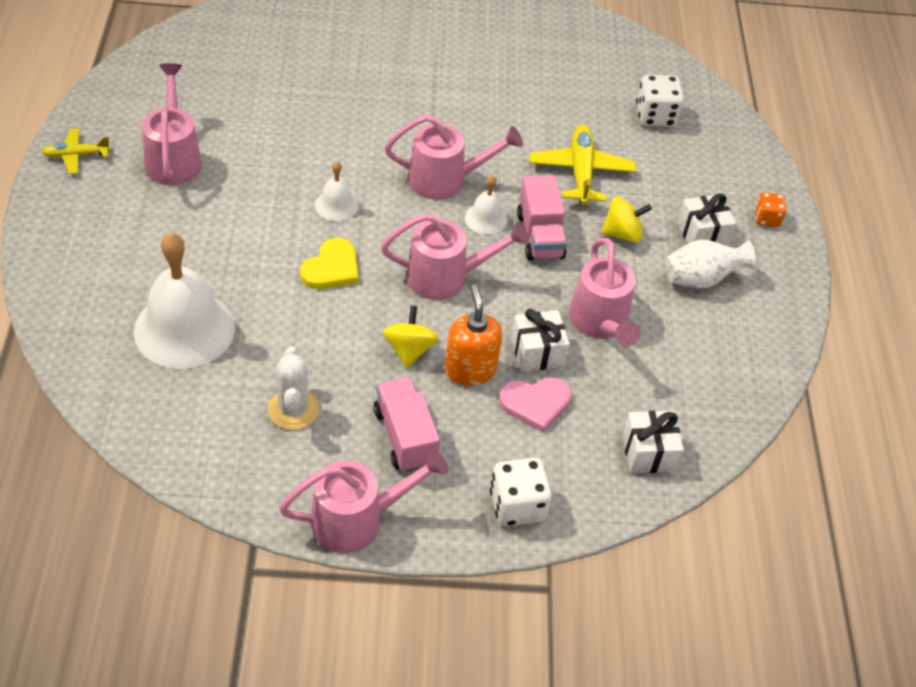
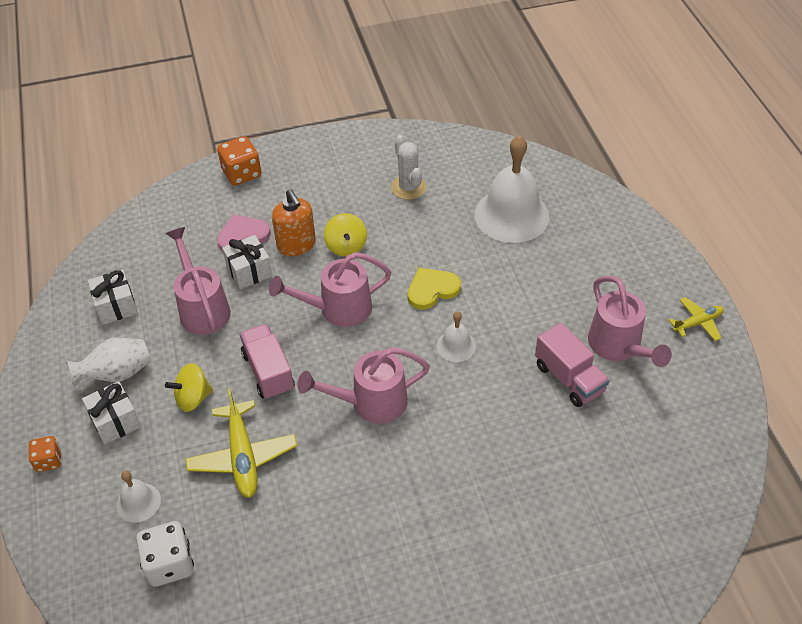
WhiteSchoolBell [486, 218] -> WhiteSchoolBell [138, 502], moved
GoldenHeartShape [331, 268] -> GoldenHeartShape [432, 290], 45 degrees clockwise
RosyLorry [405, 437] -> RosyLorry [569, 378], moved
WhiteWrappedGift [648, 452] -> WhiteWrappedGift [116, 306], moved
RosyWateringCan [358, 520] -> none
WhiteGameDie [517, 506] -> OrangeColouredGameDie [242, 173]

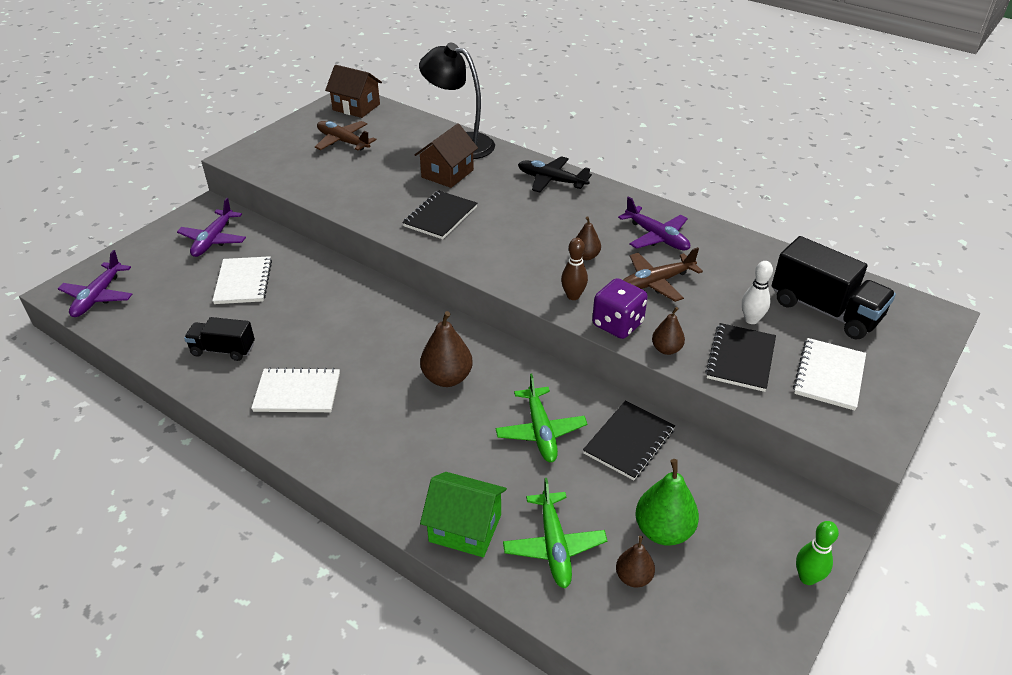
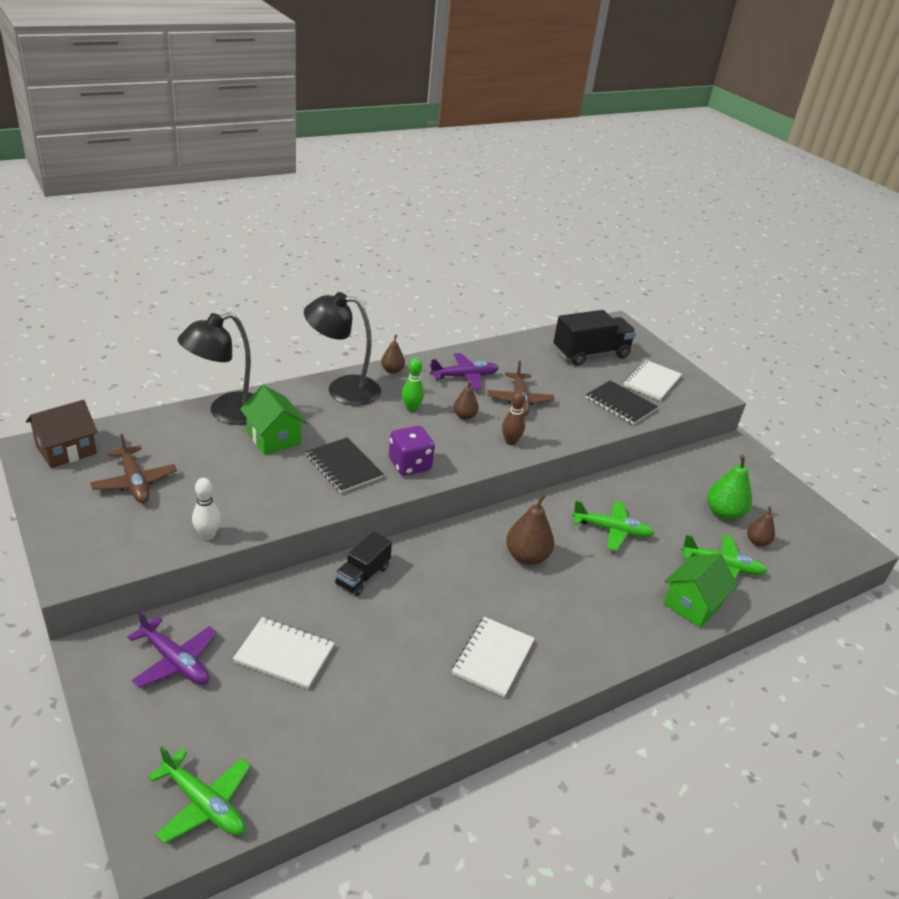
RussetPlane [343, 142] -> RussetPlane [135, 482], 90 degrees counterclockwise
RussetHouse [447, 173] -> GreenHouse [273, 438]
BlackPlane [551, 180] -> BlackReadingLamp [342, 389]
VioletPlane [98, 296] -> GreenPlane [204, 803]
WhiteBowlingPin [751, 320] -> WhiteBowlingPin [207, 535], moved
VioletGameDie [617, 324] -> VioletGameDie [410, 465], moved
RussetPear [666, 349] -> RussetPear [392, 370], moved
BlackLorry [223, 350] -> BlackLorry [362, 576], moved
WhiteExerciseBook [829, 375] -> WhiteExerciseBook [651, 381], 75 degrees clockwise
BlackExerciseBook [629, 441] -> none
GreenBowlingPin [807, 578] -> GreenBowlingPin [411, 409], moved

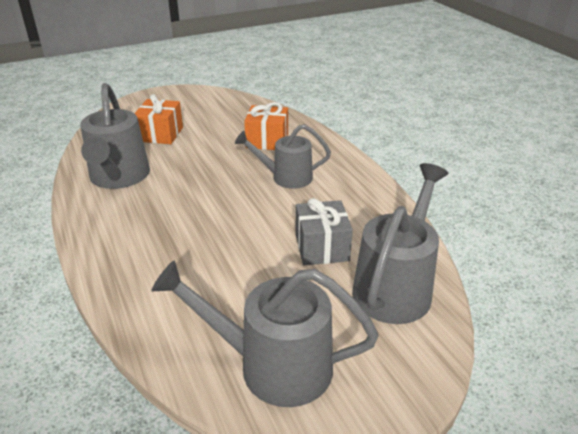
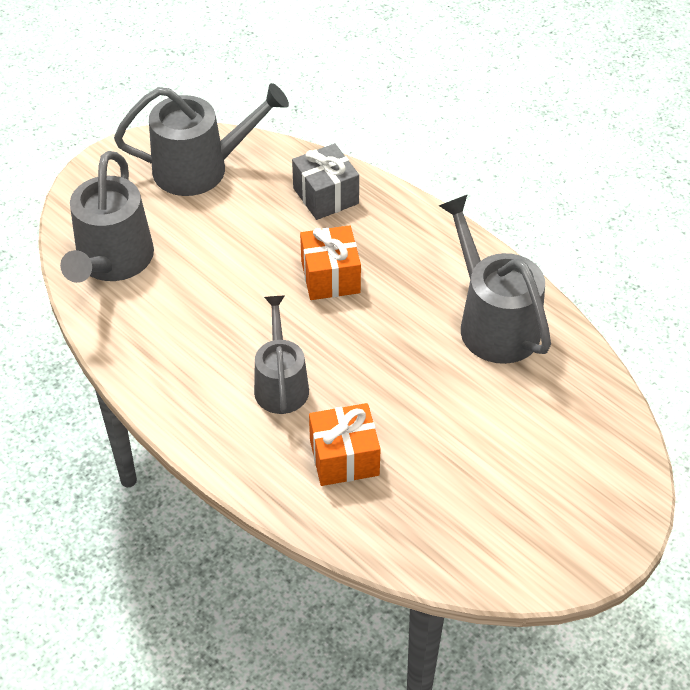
OrangeColouredWrappedGift [161, 134] -> OrangeColouredWrappedGift [330, 277], moved
GreyWateringCan [286, 177] -> GreyWateringCan [280, 383], 75 degrees counterclockwise
GreyWrappedGift [321, 247] -> GreyWrappedGift [326, 196], moved

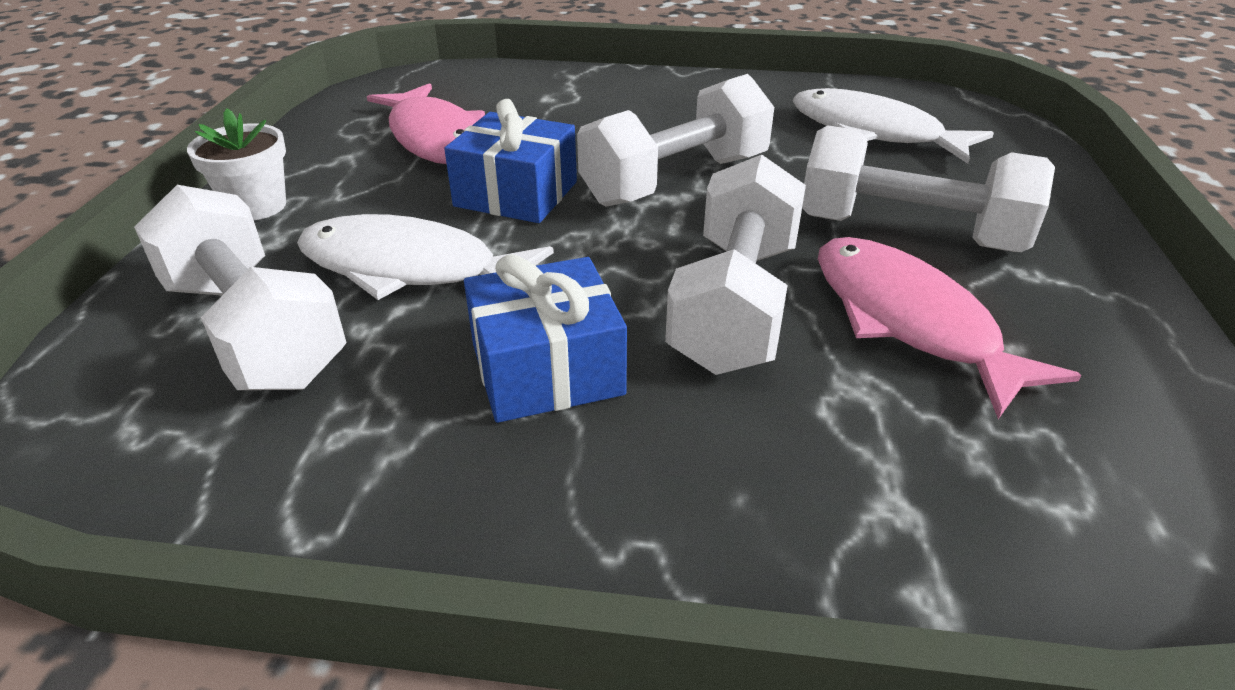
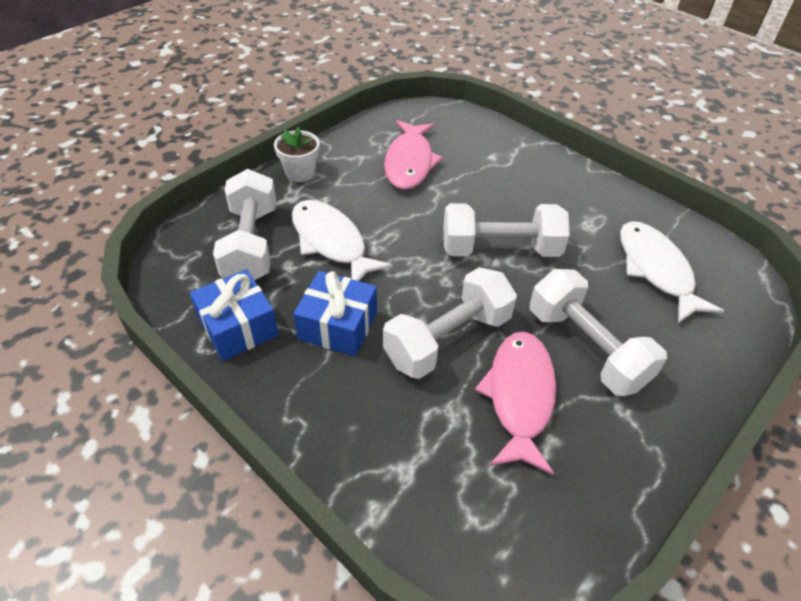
BlueWrappedGift [516, 194] -> BlueWrappedGift [238, 327], moved

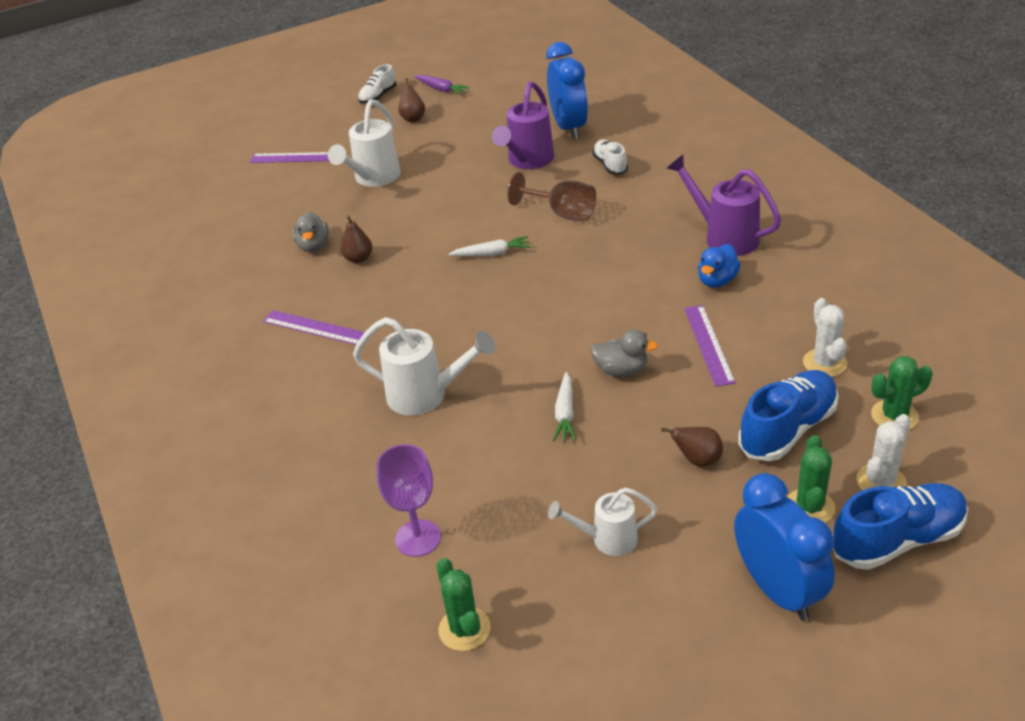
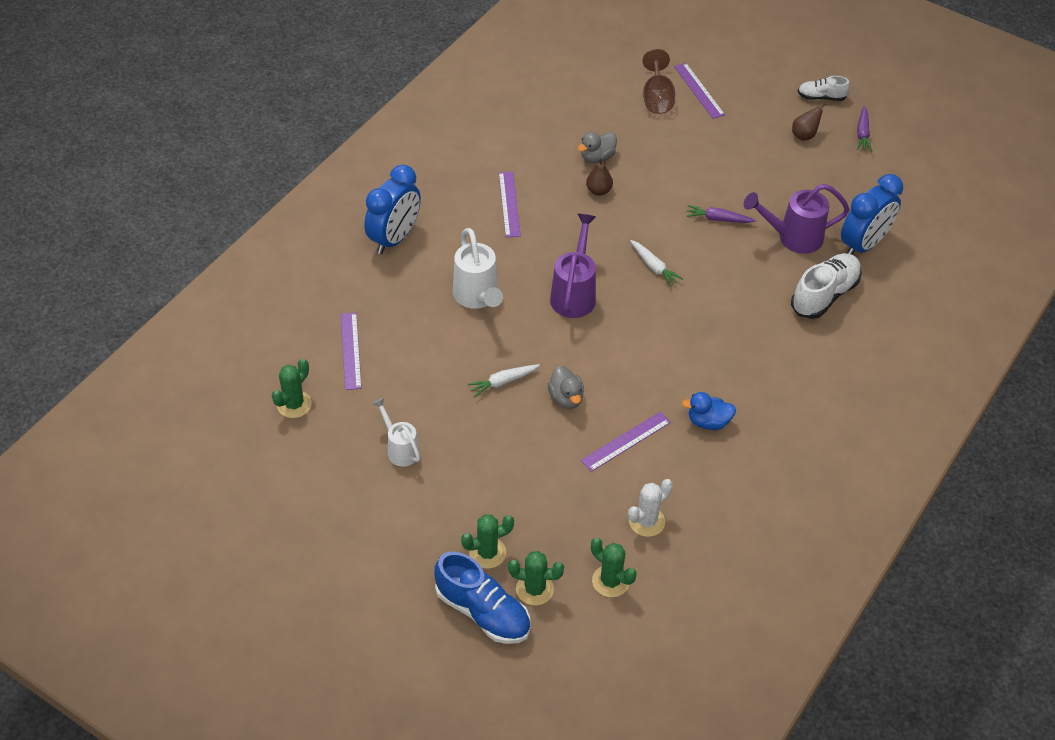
WhiteWateringCan [373, 178] -> none
WhiteSneaker [610, 165] -> WhiteSneaker [824, 295], x1.73
VioletWateringCan [724, 237] -> VioletWateringCan [574, 294], moved
RussetChalice [562, 213] -> RussetChalice [657, 98], moved
BlueSneaker [787, 429] -> none
WhiteSaguaroCactus [881, 482] -> GreenSaguaroCactus [534, 589]
RussetPear [697, 460] -> none
VioletChalice [418, 538] -> VioletStraightedge [351, 350]
BlueBedsideClock [778, 590] -> BlueBedsideClock [394, 238], moved
none -> VioletCarrot [718, 219]

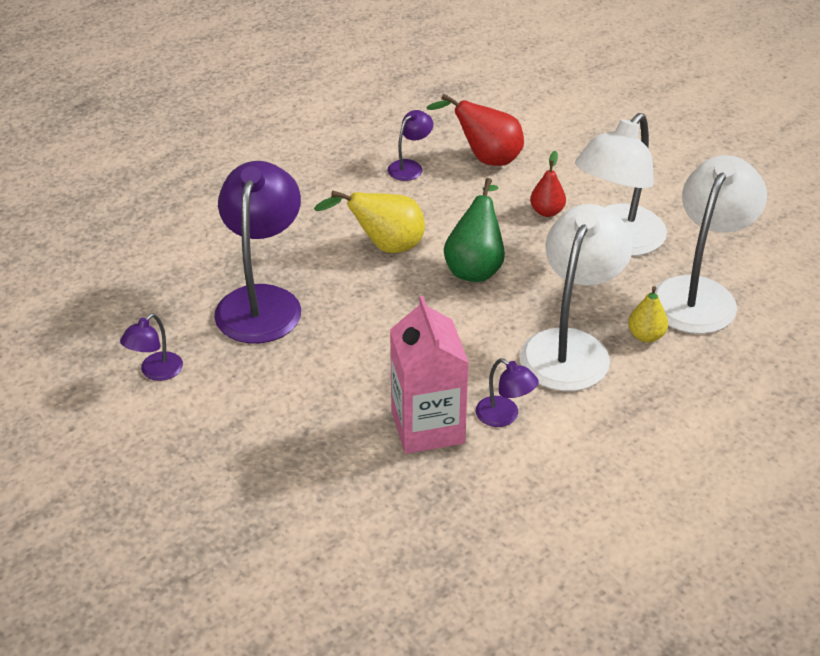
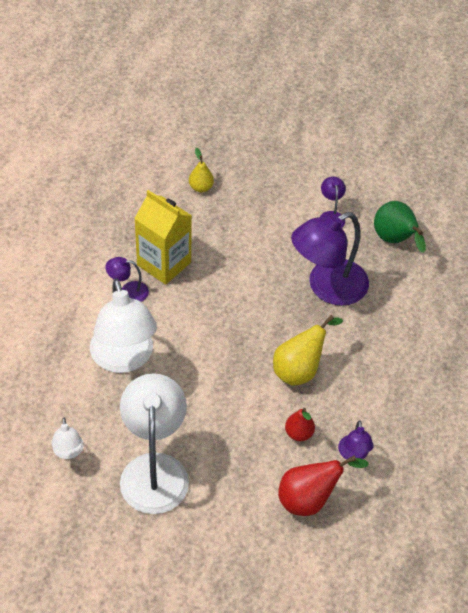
RedPear [547, 211] -> RedPear [299, 433], moved
WhiteReadingLamp [699, 294] -> WhiteReadingLamp [68, 452], x0.46
VioletReadingLamp [262, 301] -> VioletReadingLamp [327, 287], 90 degrees clockwise
GreenPear [475, 267] -> GreenPear [395, 241], moved
GoldenPear [646, 336] -> GoldenPear [201, 187], moved
RosyMilkCarton [427, 426] -> GoldenMilkCarton [164, 263]

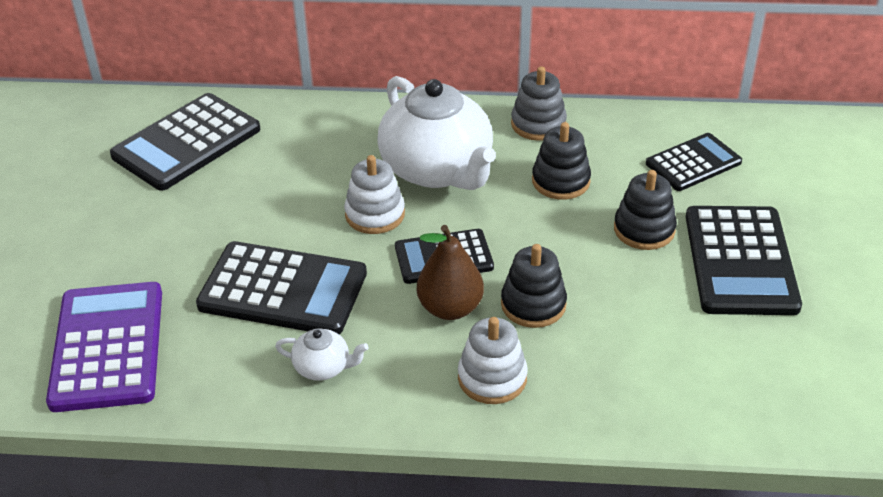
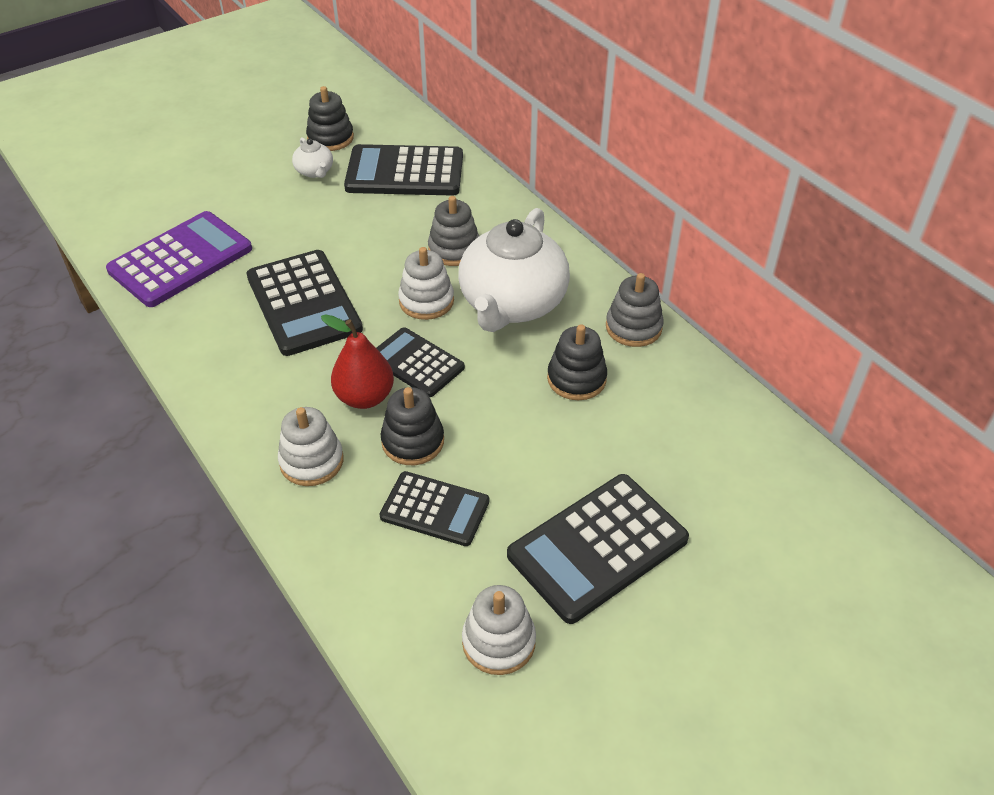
BlackCalculator [693, 163] -> BlackCalculator [435, 509], moved
BlackStackingRings [644, 229] -> BlackStackingRings [330, 138], moved
RussetPear [450, 308] -> RedPear [365, 397]
WhiteChinaTeapot [323, 367] -> WhiteChinaTeapot [315, 171], moved
none -> GreyStackingRings [454, 249]
none -> WhiteStackingRings [498, 642]

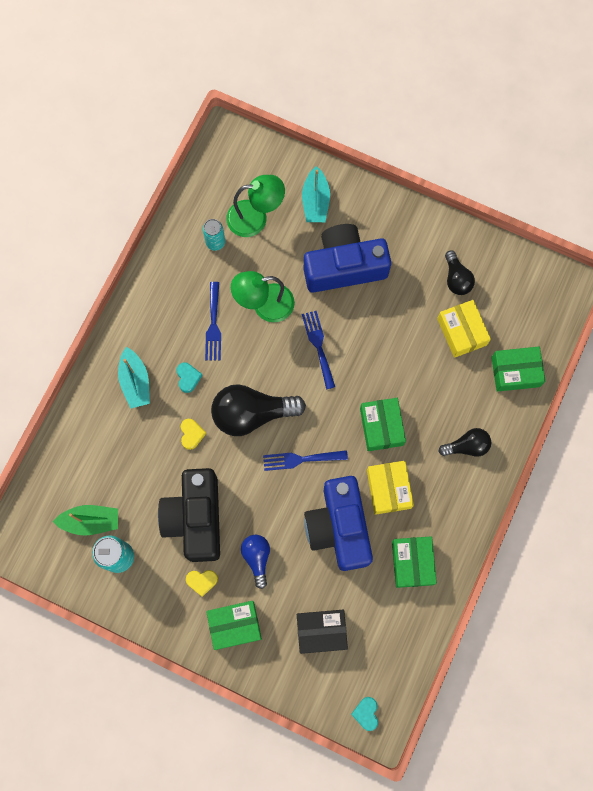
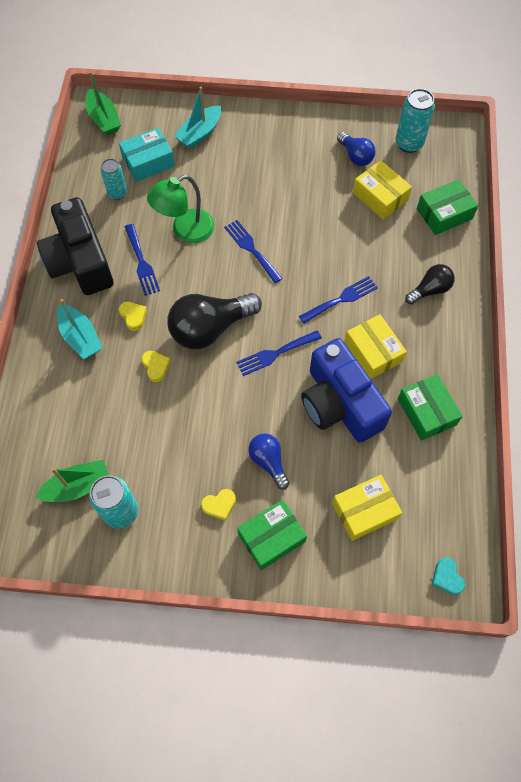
AquaSailboat [315, 201] -> AquaSailboat [200, 133], 60 degrees clockwise
GreenReadingLamp [255, 217] -> AquaPackage [148, 162]
BlueCompactCamera [344, 267] -> none
BlackBulb [456, 279] -> BlueBulb [355, 156]
AquaHeartShape [188, 378] -> GoldenHeartShape [133, 316]
GreenPackage [381, 426] -> BlueTableFork [341, 299]
BlackCompactCamera [195, 518] -> BlackCompactCamera [80, 261], moved
BlackPackage [321, 631] -> GoldenPackage [364, 511]
none -> GreenSailboat [104, 119]
none -> AquaCan [409, 143]

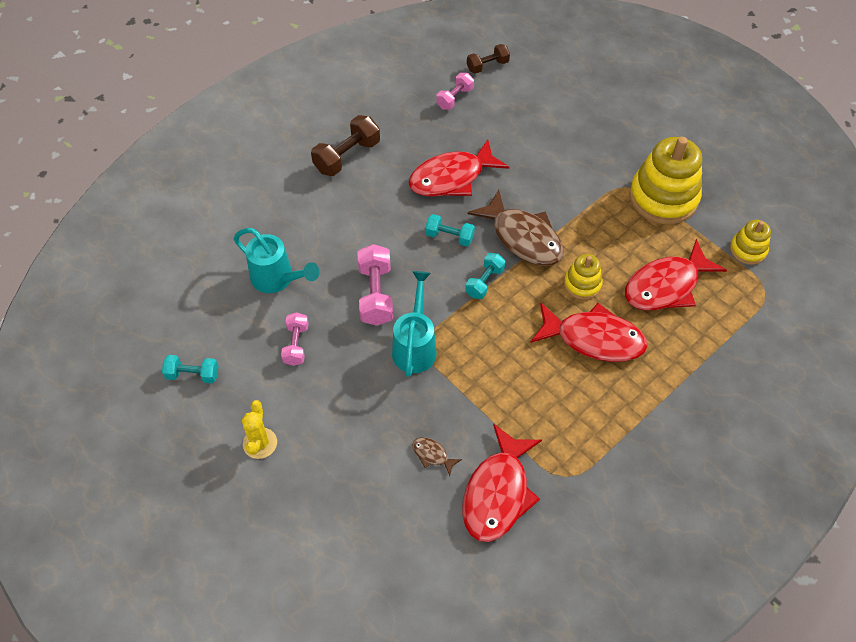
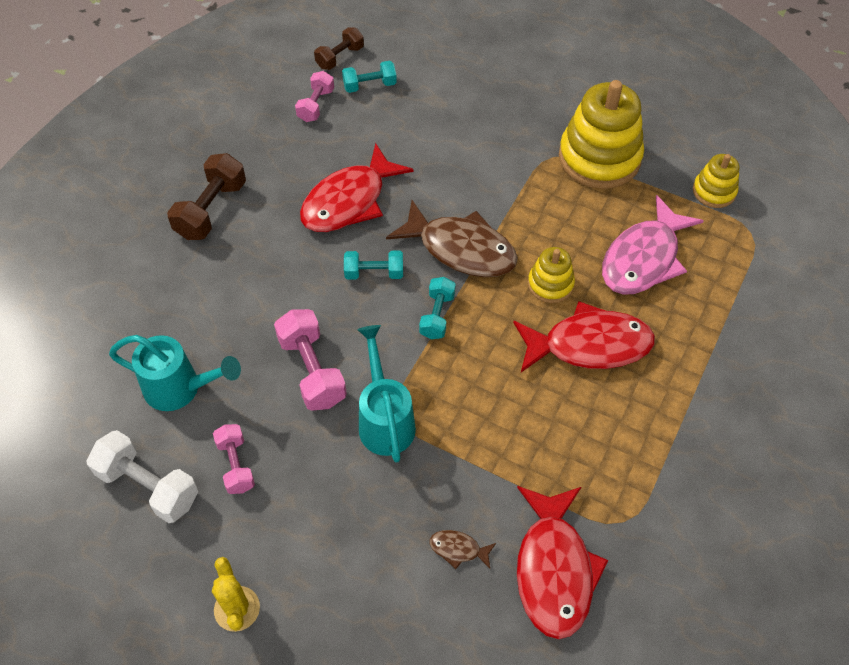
RedFish [666, 286] -> RosyFish [643, 258]
AquaDumbbell [193, 375] -> AquaDumbbell [369, 85], moved
none -> WhiteDumbbell [148, 486]

